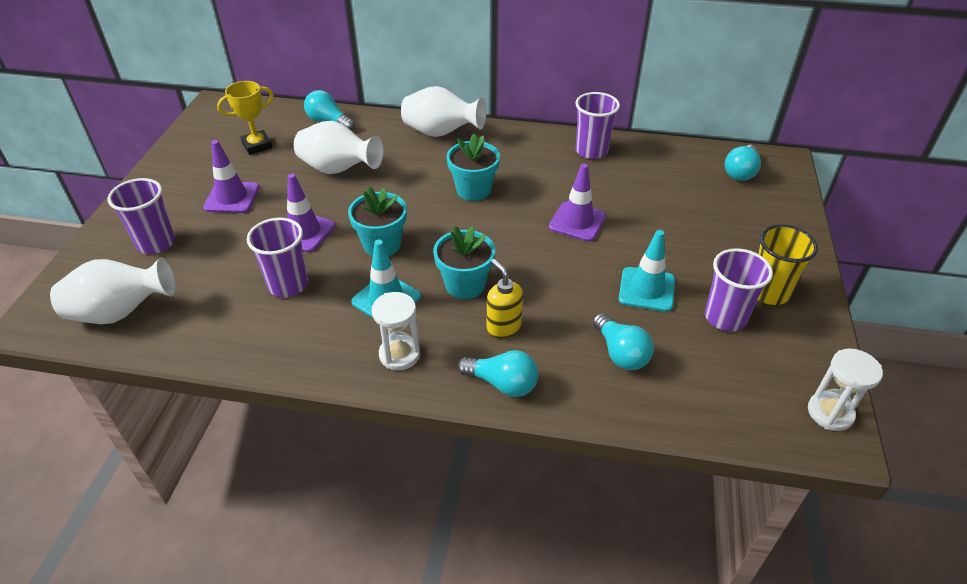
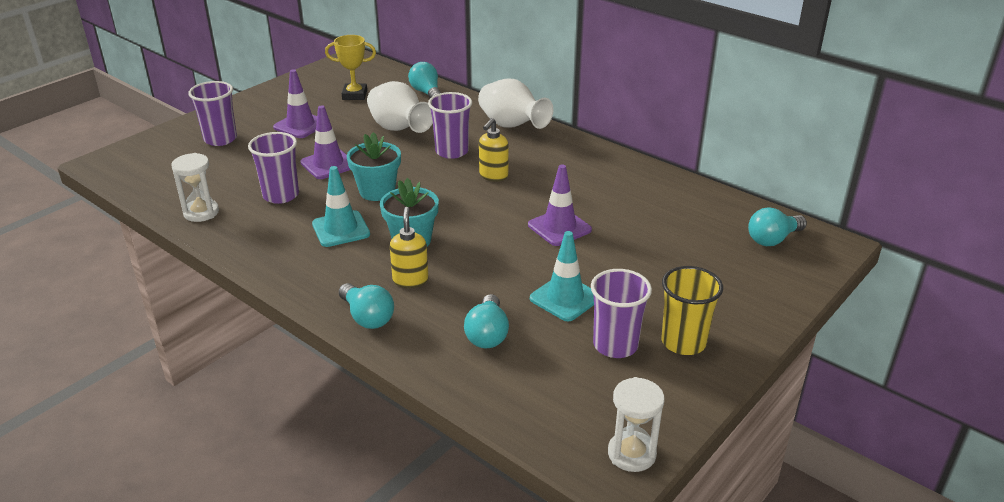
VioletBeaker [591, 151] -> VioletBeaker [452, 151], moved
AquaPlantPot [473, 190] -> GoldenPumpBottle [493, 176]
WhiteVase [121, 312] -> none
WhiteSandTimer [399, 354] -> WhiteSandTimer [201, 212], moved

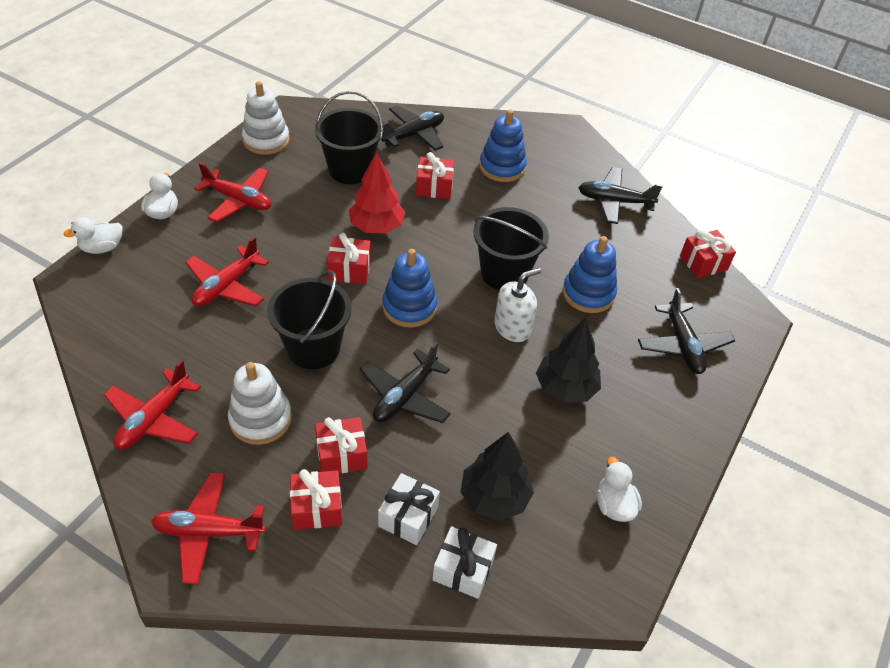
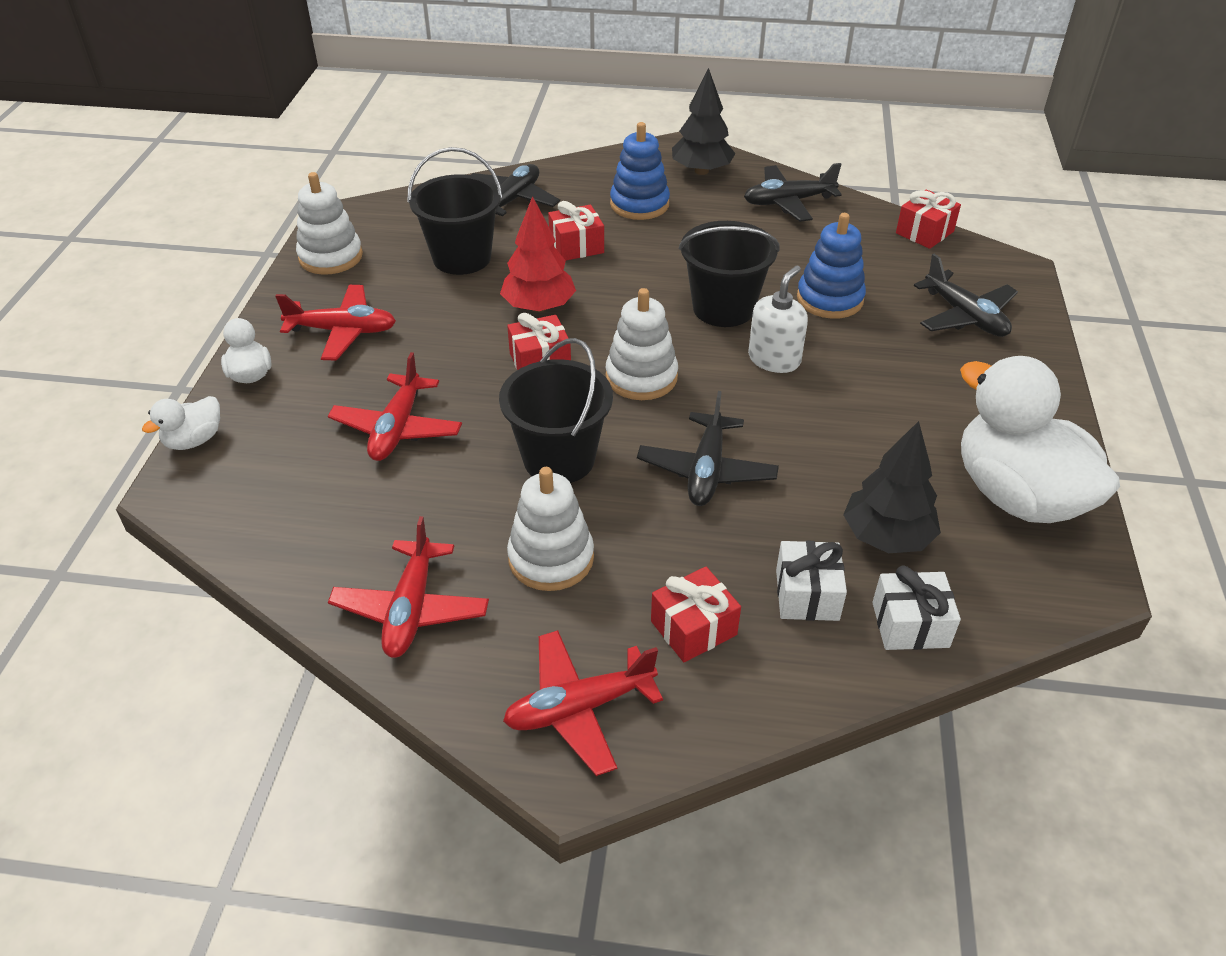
BlueStackingRings [409, 307] -> WhiteStackingRings [641, 377]
BlackFirTree [565, 388] -> BlackFirTree [701, 171], moved
RedWrappedGift [341, 454] -> none
WhiteRubberDuck [614, 505] -> WhiteRubberDuck [1017, 495], x2.27

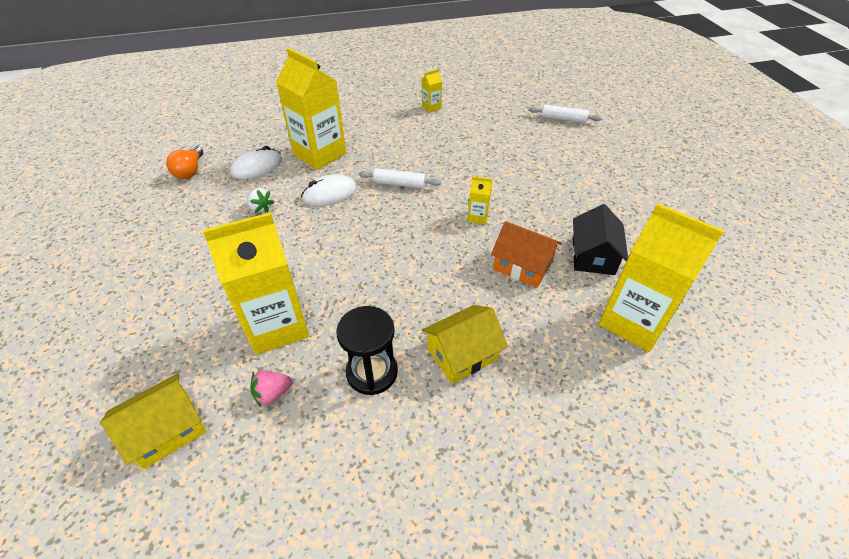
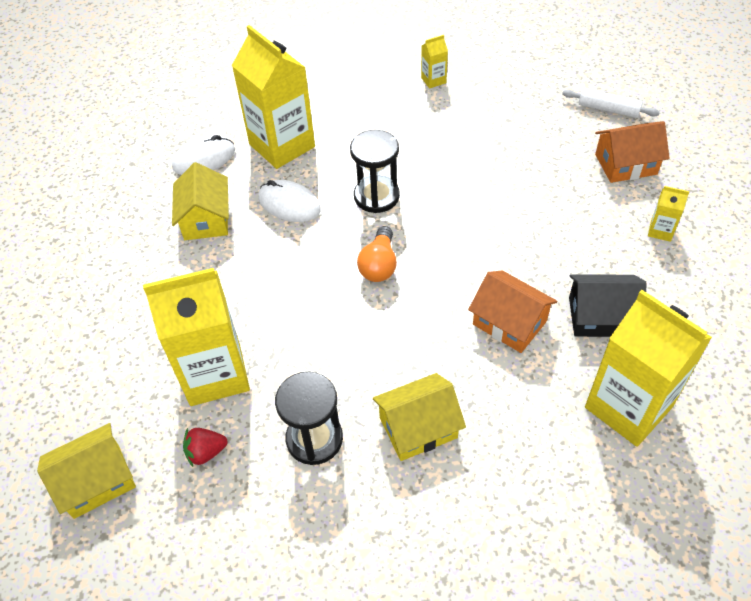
OrangeColouredBulb [190, 170] -> OrangeColouredBulb [379, 265], moved
WhiteRollingPin [399, 184] -> BlackSandTimer [376, 196]
WhiteComputerMouse [329, 193] -> WhiteComputerMouse [289, 204], 45 degrees clockwise
GoldenMilkCarton [477, 217] -> GoldenMilkCarton [660, 231], moved
WhiteBerry [261, 208] -> GoldenHouse [206, 219]
BlackHouse [593, 256] -> BlackHouse [600, 316], 75 degrees clockwise
RosyBerry [272, 394] -> RedBerry [206, 452]
none -> OrangeColouredHouse [625, 164]

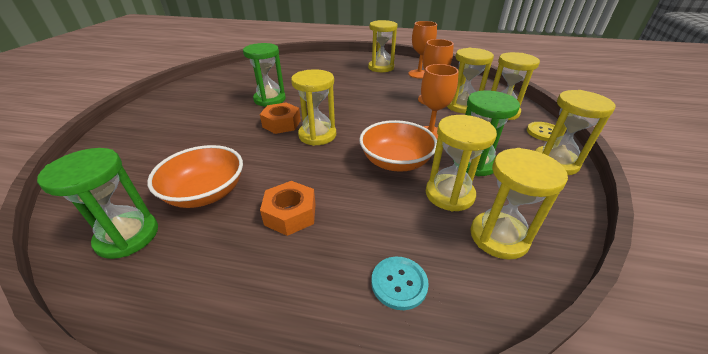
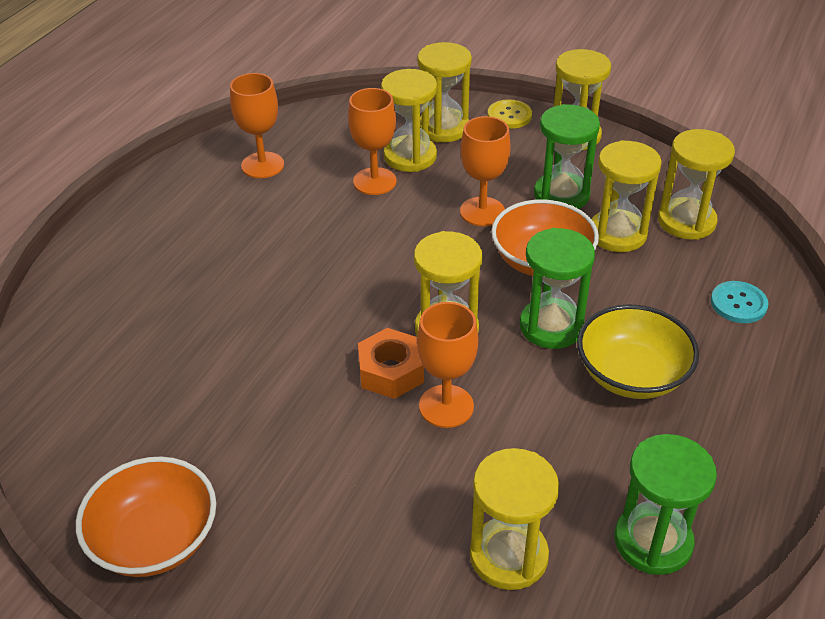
GoldenSandTimer [381, 68] -> GoldenSandTimer [508, 556], moved
GreenSandTimer [270, 99] -> GreenSandTimer [551, 326], moved
OrangeColouredBowl [206, 193] -> OrangeColouredBowl [155, 539], moved
OrangeColouredHexagonNut [290, 214] -> GoldenBowl [631, 374]
none -> OrangeColouredChalice [446, 406]

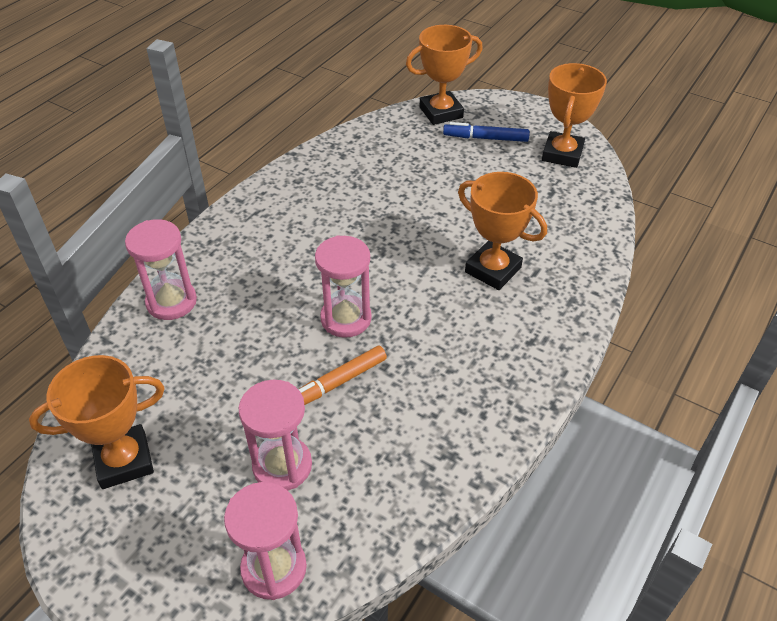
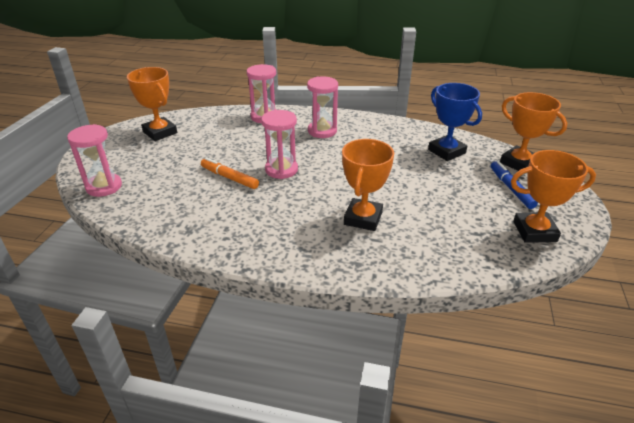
RosySandTimer [282, 465] -> RosySandTimer [322, 131], moved
none -> BlueTrophy [446, 151]

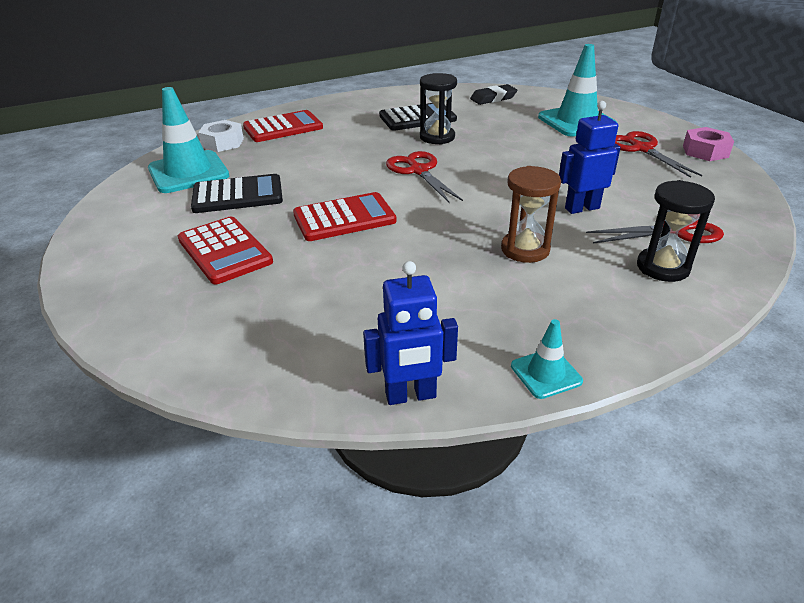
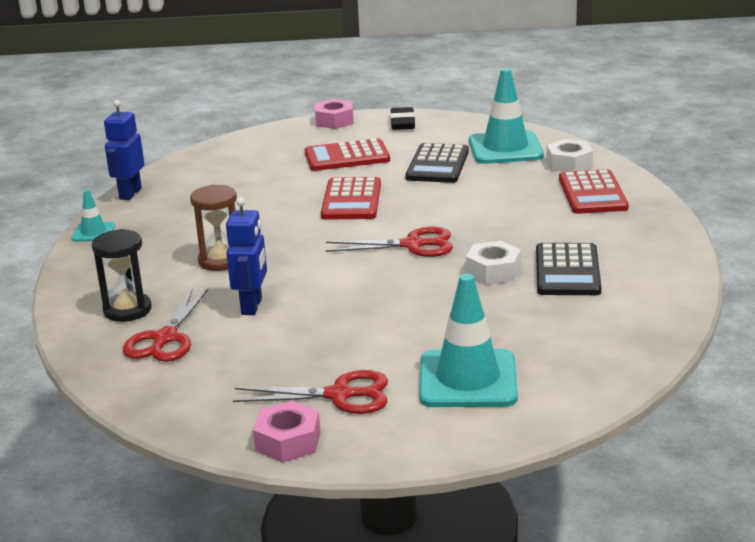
BlackSandTimer [437, 137] -> WhiteHexagonNut [493, 271]
BlackEraser [493, 98] -> BlackEraser [402, 123], moved
none -> RosyHexagonNut [334, 121]

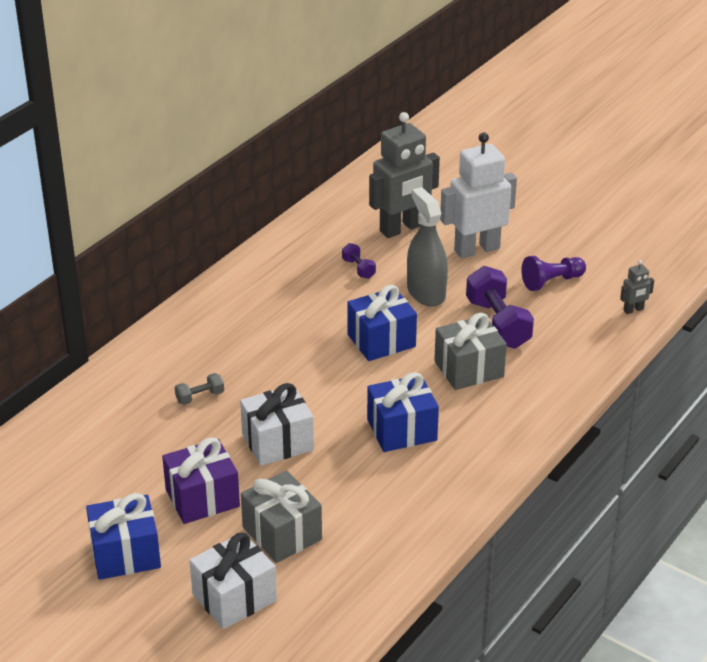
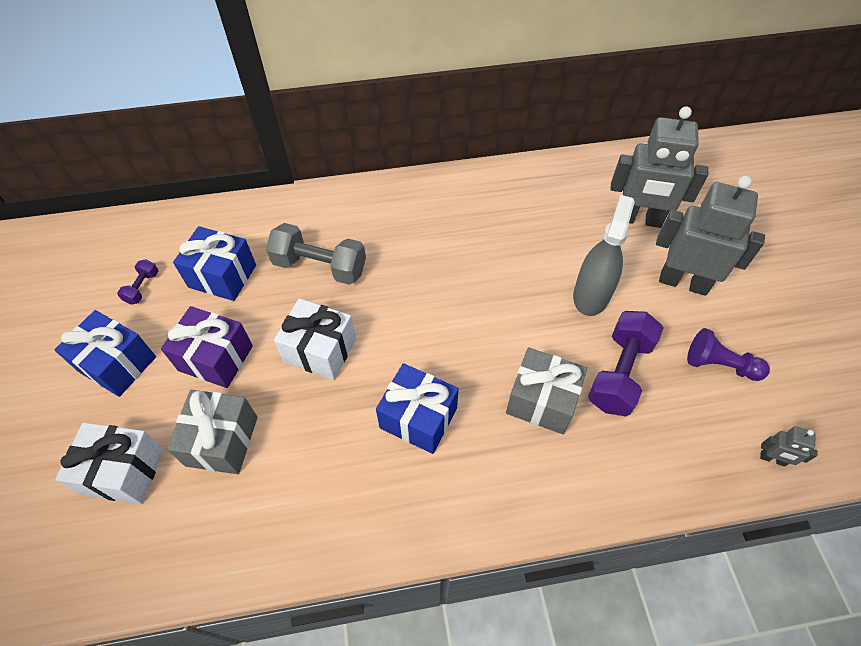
WhiteRobotFigure [476, 249] -> GreyRobotFigure [683, 282]
VioletDumbbell [358, 268] -> VioletDumbbell [142, 287], moved
BlueWrappedGift [381, 340] -> BlueWrappedGift [222, 276], moved
GreyDumbbell [200, 397] -> GreyDumbbell [320, 266], x2.08

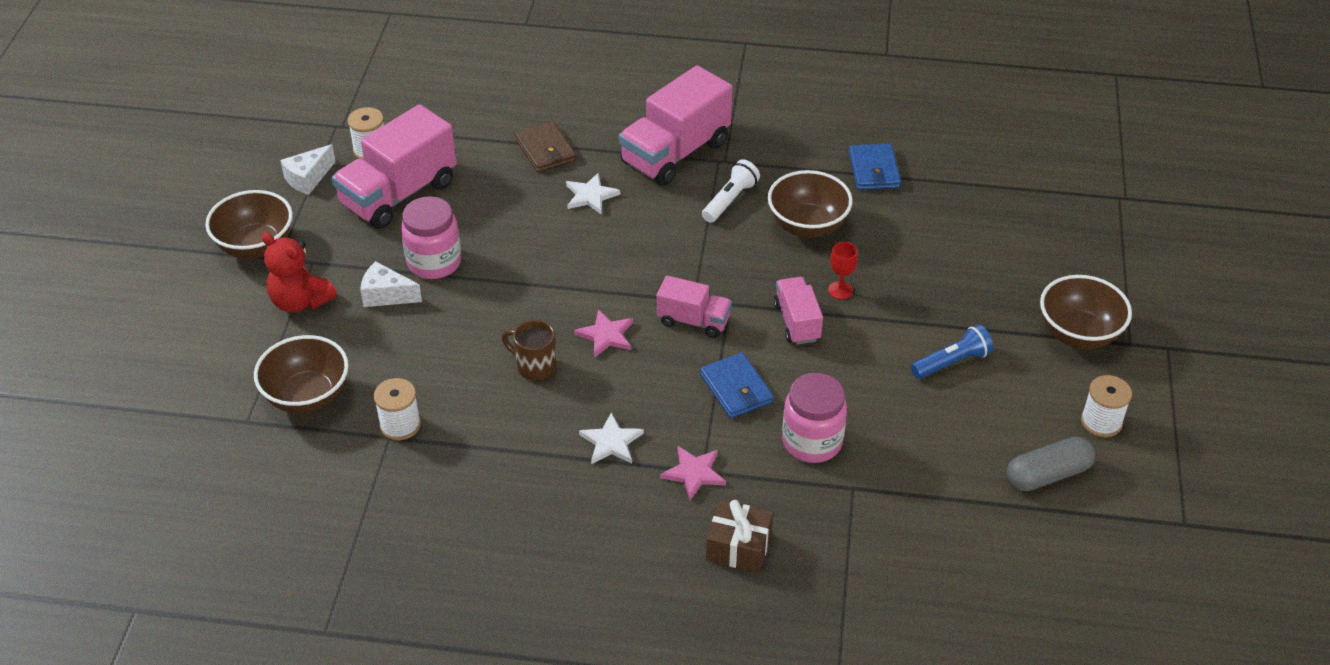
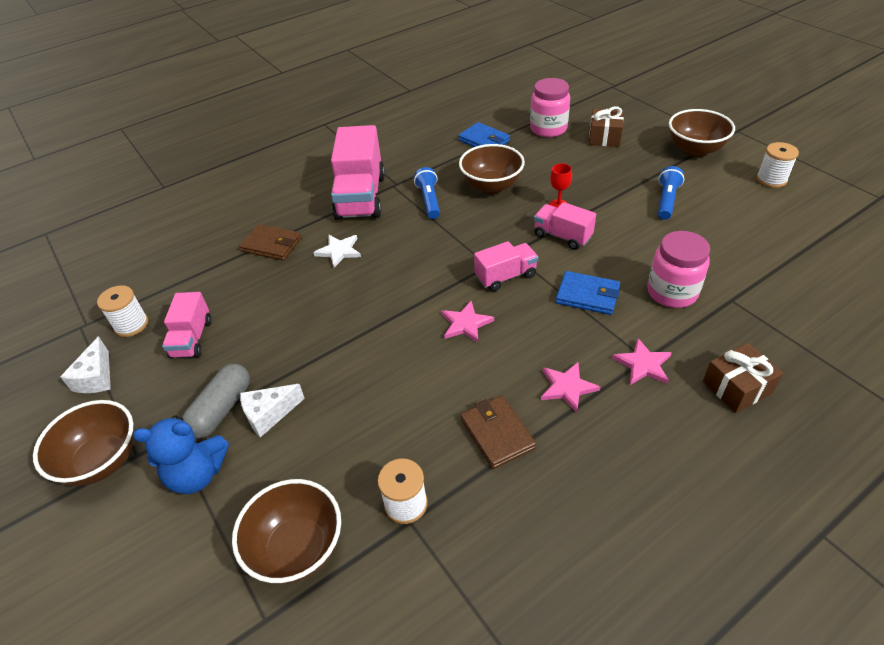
RosyLorry [399, 194] -> RosyLorry [192, 339], x0.55
WhitePocketTorch [730, 200] -> BluePocketTorch [429, 200]
RosyJamJar [434, 262] -> RosyJamJar [548, 129], moved
RedStuffedBear [300, 301] -> BlueStuffedBear [197, 474]
RussetCoffeeMug [535, 367] -> none
WhiteStar [611, 442] -> RosyStar [567, 387]
GreyPill [1048, 475] -> GreyPill [221, 409], moved
none -> RussetWrappedGift [604, 137]
none -> RussetWallet [497, 434]

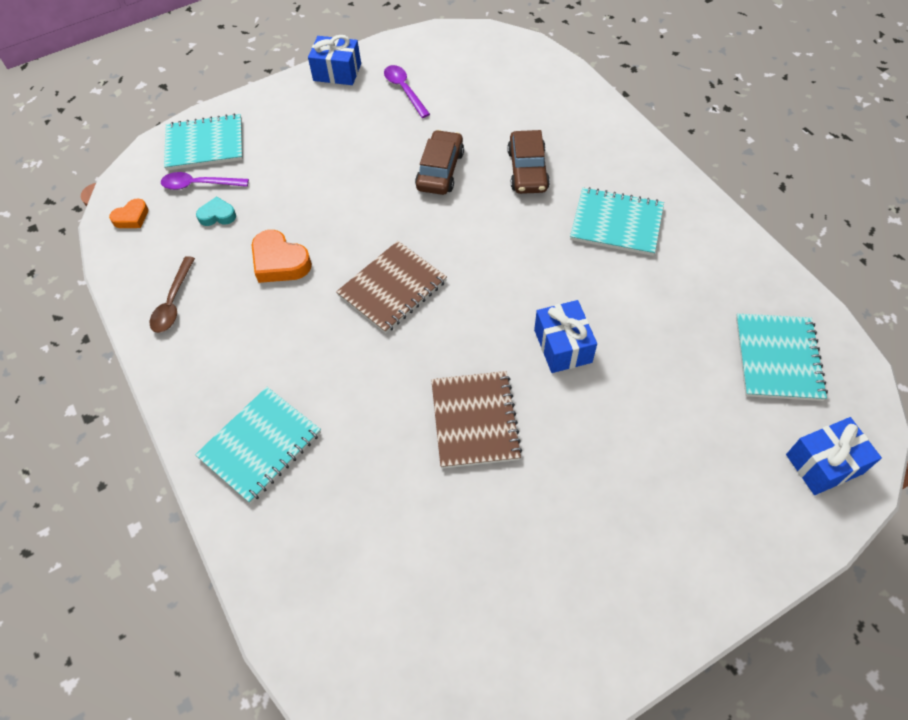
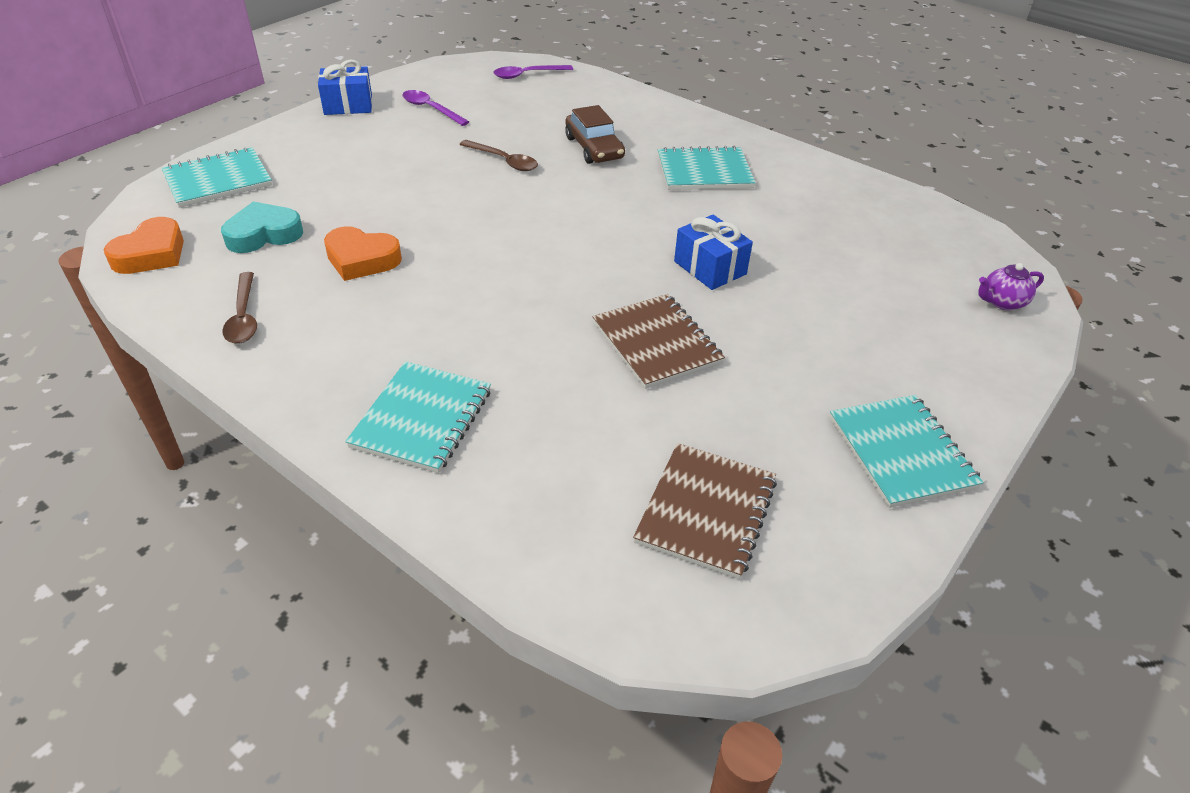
RussetToyCar [440, 170] -> RussetTablespoon [504, 161]
VioletTablespoon [199, 185] -> VioletTablespoon [527, 75], moved
AquaHeartShape [217, 215] -> AquaHeartShape [263, 234], x1.66
OrangeColouredHeartShape [132, 217] -> OrangeColouredHeartShape [151, 254], x1.66
RussetExerciseBook [392, 288] -> RussetExerciseBook [706, 511], moved
AquaExerciseBook [777, 358] -> AquaExerciseBook [901, 452], moved
BlueWrappedGift [824, 464] -> VioletChinaTeapot [1002, 302]

